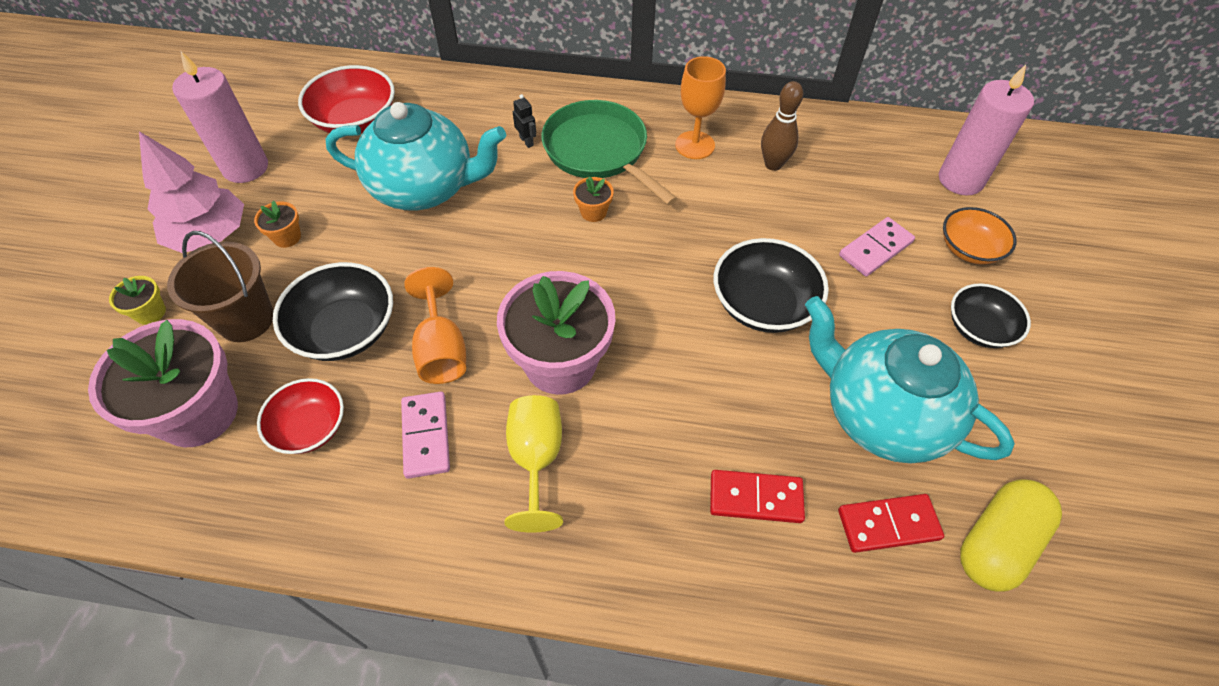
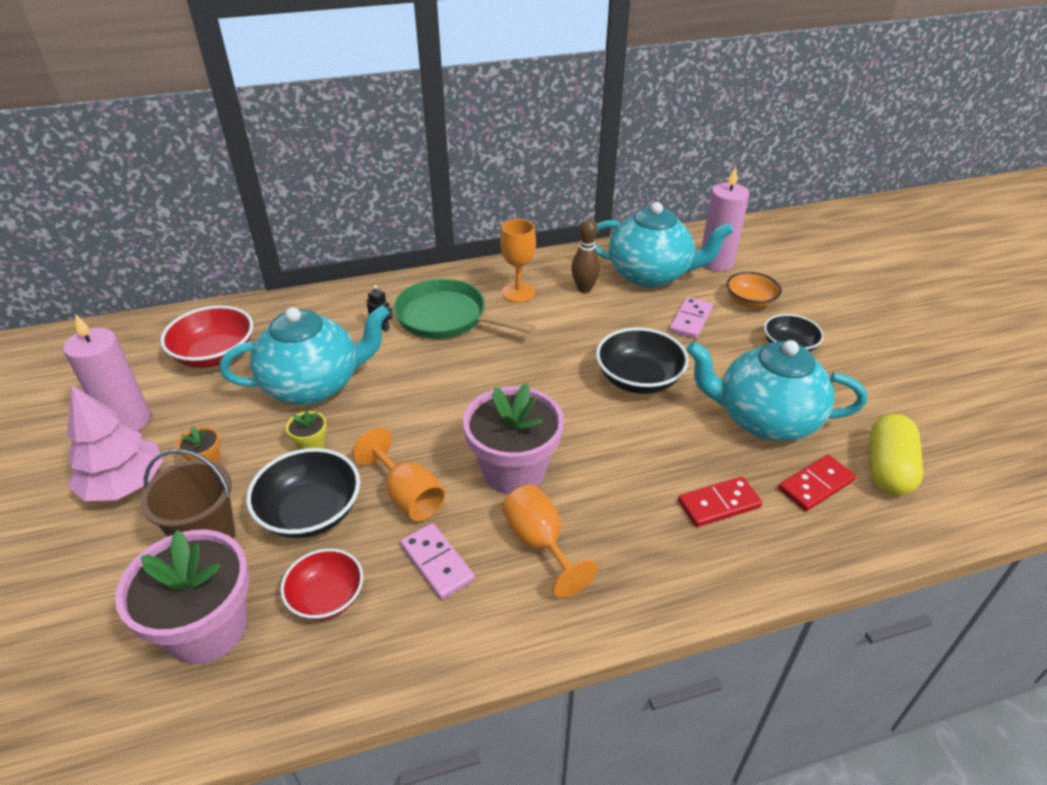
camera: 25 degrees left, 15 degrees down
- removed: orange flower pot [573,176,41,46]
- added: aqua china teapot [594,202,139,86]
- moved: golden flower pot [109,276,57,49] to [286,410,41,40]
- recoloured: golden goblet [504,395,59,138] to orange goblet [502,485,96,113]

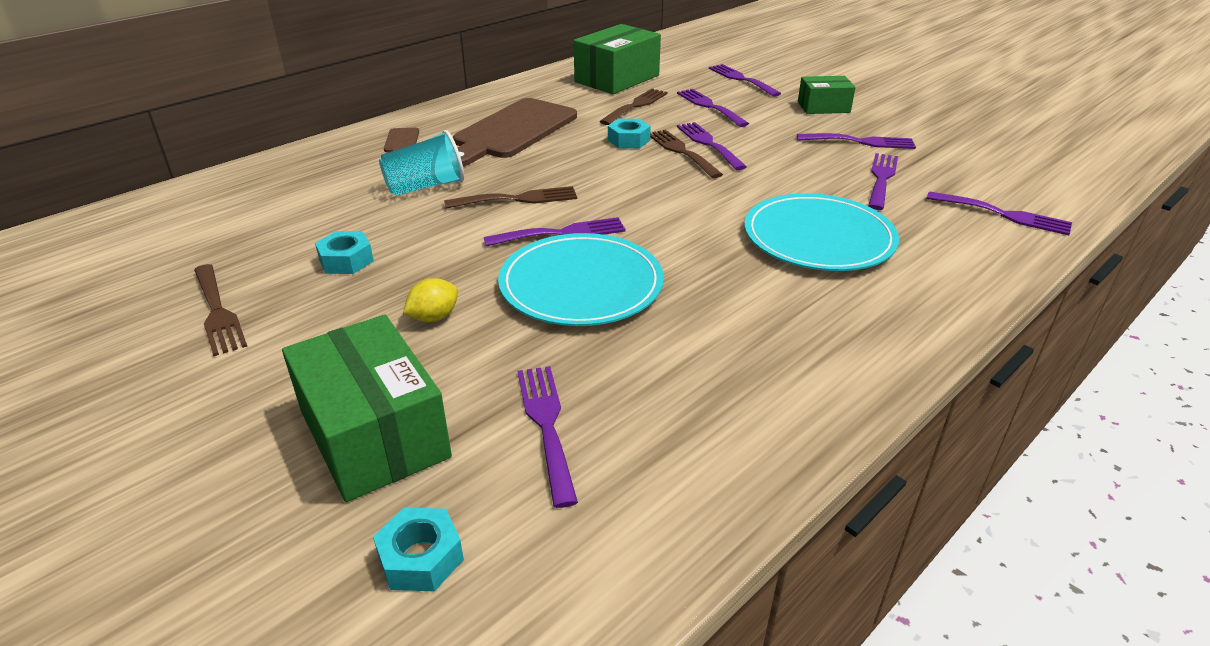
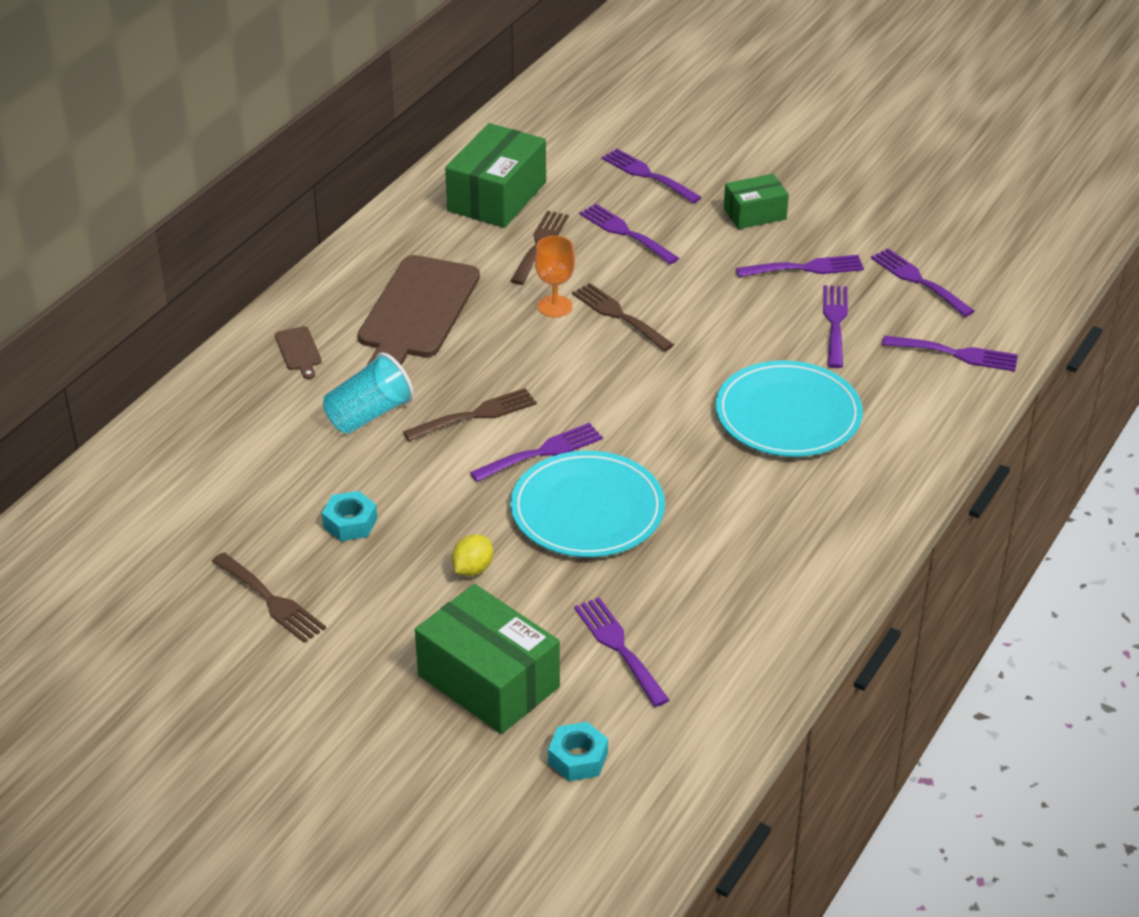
camera: 15 degrees left, 5 degrees up
- moved: purple dinner fork [677,122,70,48] to [871,248,103,69]
- replaced: aqua nut [608,119,43,29] to orange goblet [535,236,40,81]

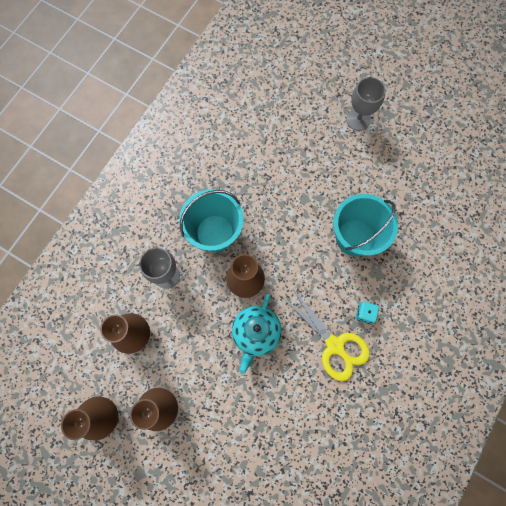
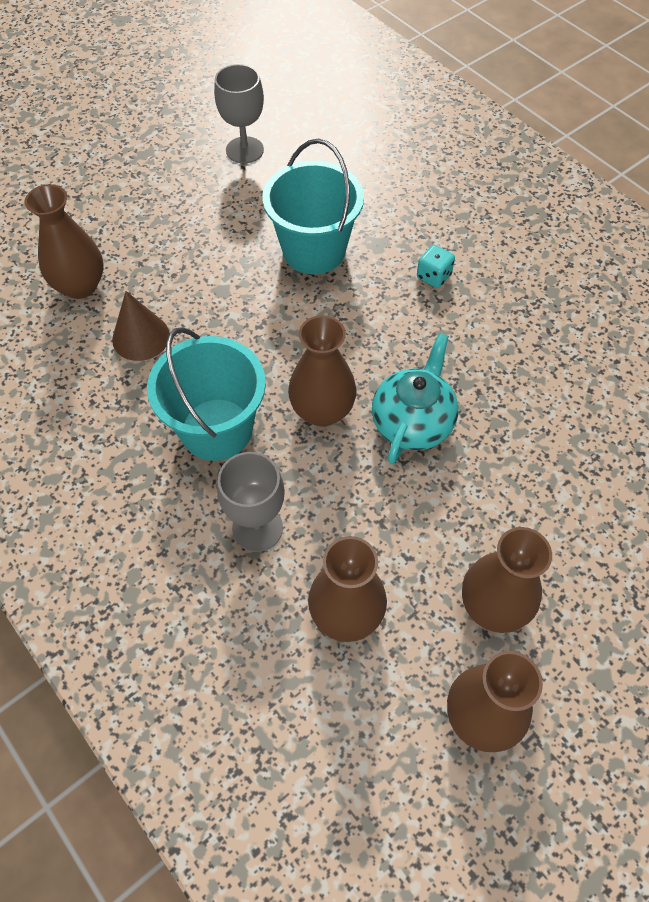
camera: 70 degrees left, 15 degrees down
- removed: golden pair of scissors [285,289,85,92]
- added: brown flower vase [24,184,79,115]
- added: brown cone [112,291,58,70]
- moved: gray goblet [346,77,40,54] to [214,64,50,100]
- turned: aqua china teapot [232,293,50,81] = [372,333,86,131] 105 degrees counterclockwise

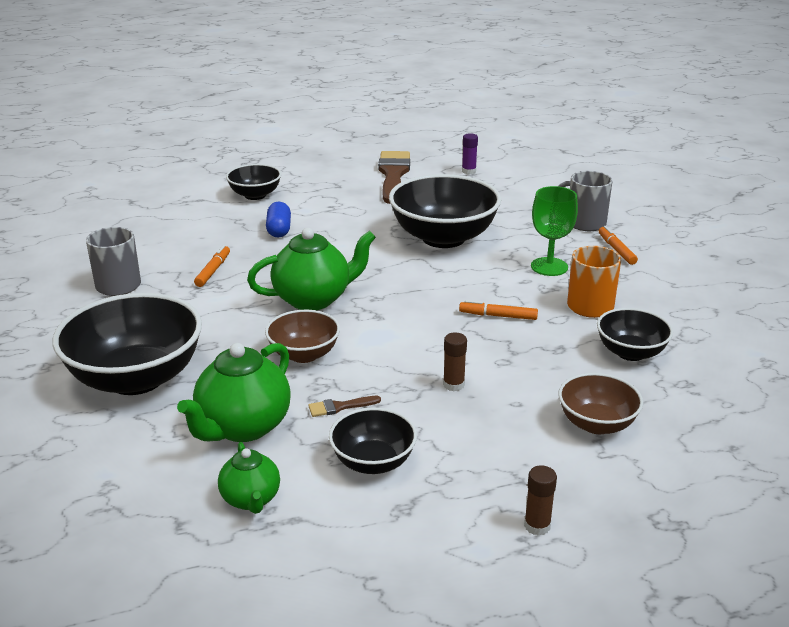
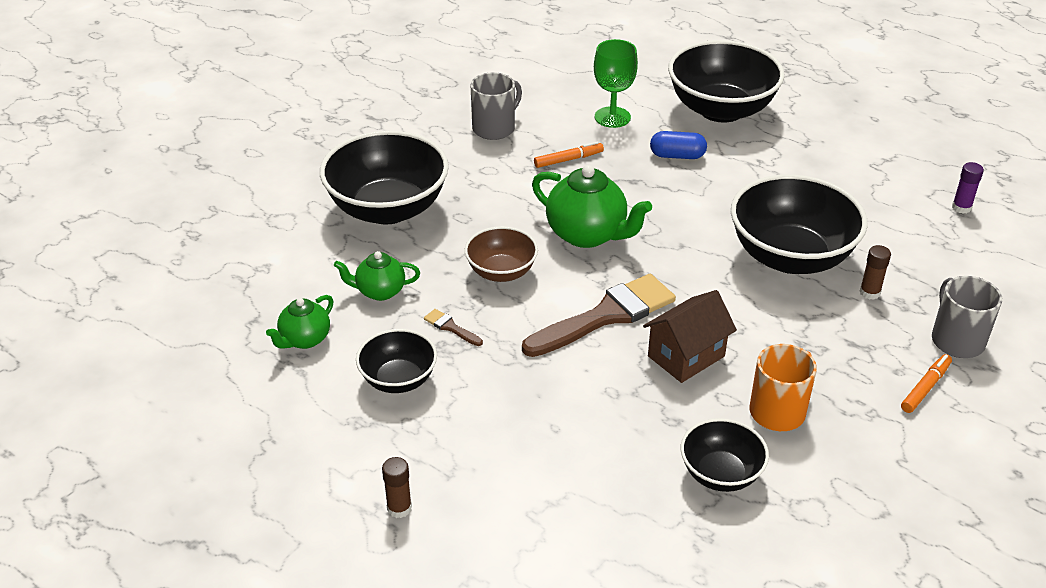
camera: 55 degrees right, 10 degrees up
- removed: brown deep dish [558,373,85,61]
- moved: brown paintbrush [378,151,32,53] to [522,274,154,83]
- moved: brown glue [443,333,24,58] to [860,245,31,55]
- moved: leaf-green goblet [531,186,47,90] to [594,39,44,89]
- replaced: orange marker [459,300,79,20] to brown cottage [643,290,94,93]
- turned: blue pill shape [266,202,25,35] = [650,131,57,28] 45 degrees clockwise
- resized: leaf-green china teapot [177,343,114,99] = [334,251,86,50] x0.58
- resized: ebony deep dish [226,164,55,36] = [668,40,117,83] x1.84

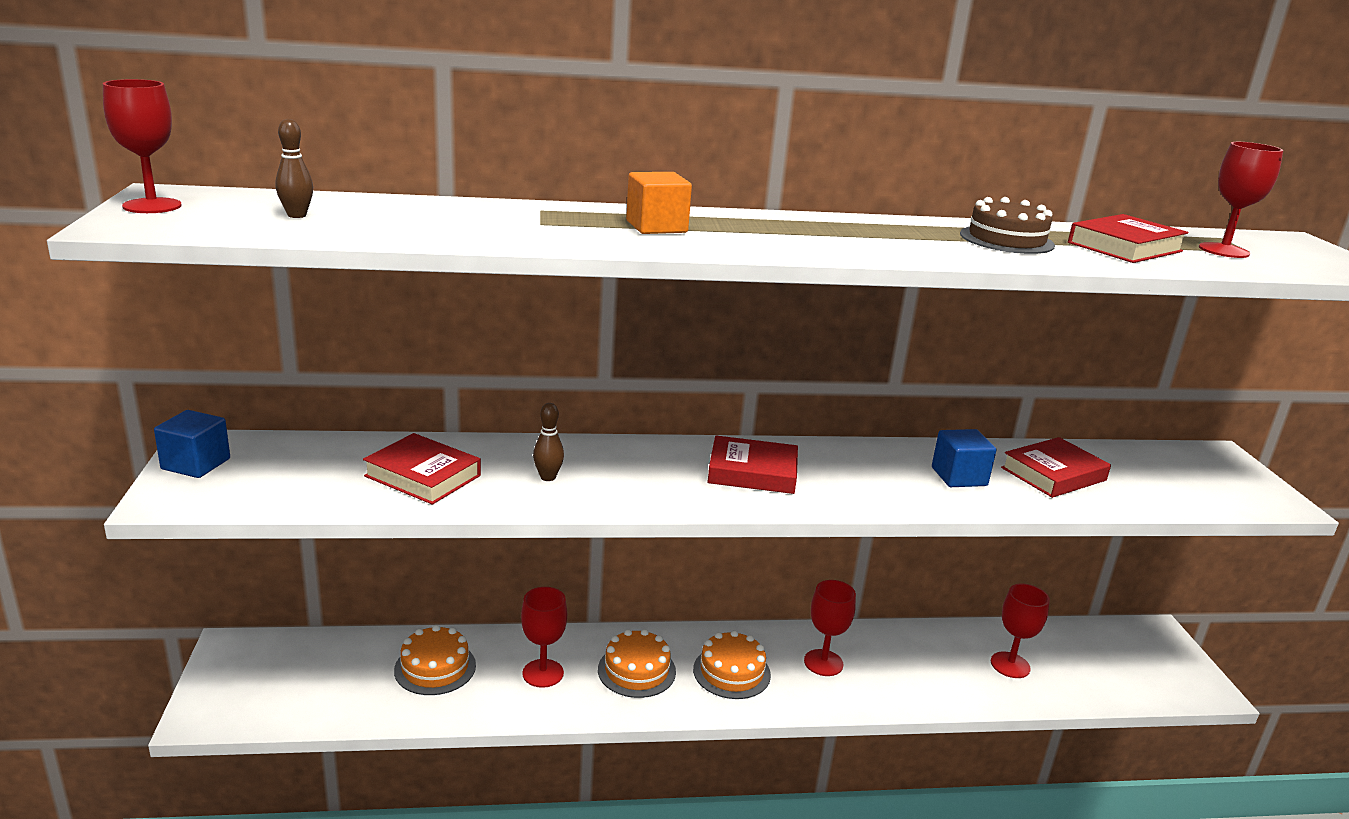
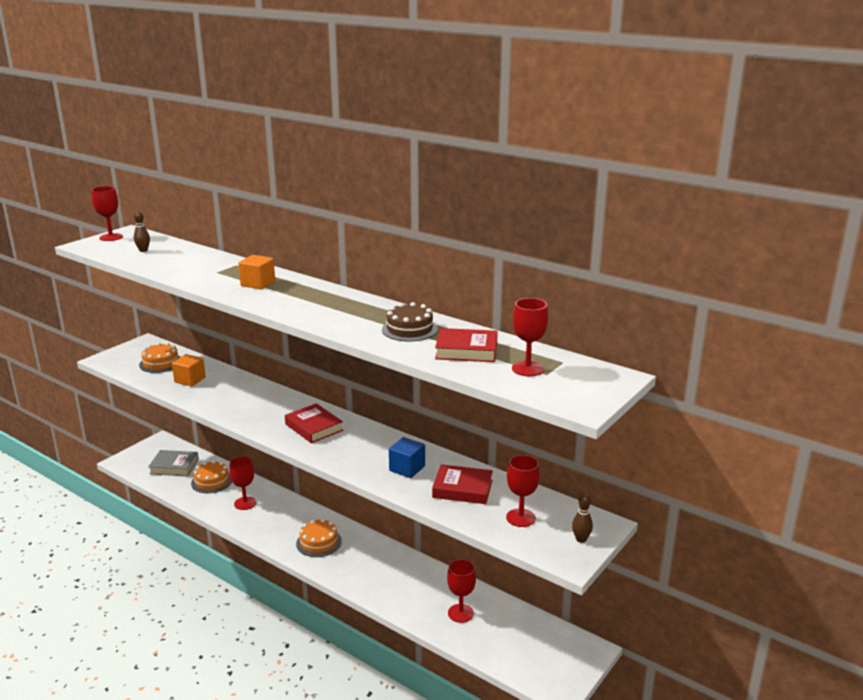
camera: 45 degrees right, 0 degrees up
- removed: blue cube [154,410,76,68]
- added: gray book [148,450,51,26]
- moved: brown bowling pin [533,403,31,78] to [572,493,21,50]
- moved: orange gateau [598,629,78,69] to [139,343,41,30]
- moved: red goblet [804,580,52,96] to [506,455,34,72]
- replaced: red book [363,433,118,72] to orange cube [172,354,34,32]

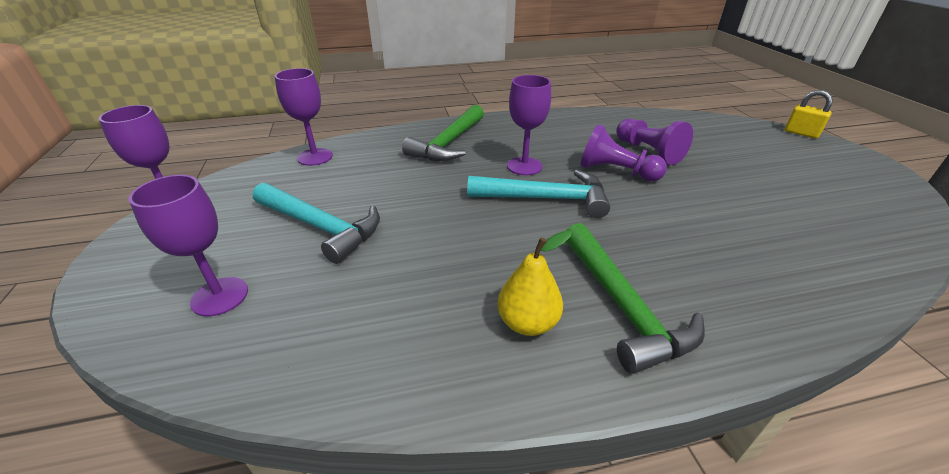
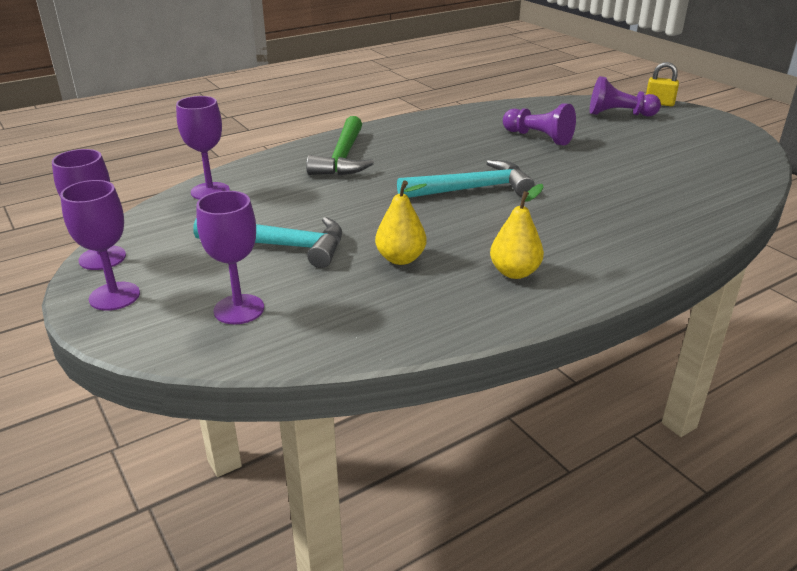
camera: 20 degrees left, 5 degrees down
- removed: leaf-green hammer [566,223,139,151]
- added: golden pear [375,180,52,85]
- moved: purple goblet [507,75,44,100] to [60,180,80,131]
- moved: purple game pawn [580,124,87,58] to [590,76,71,41]

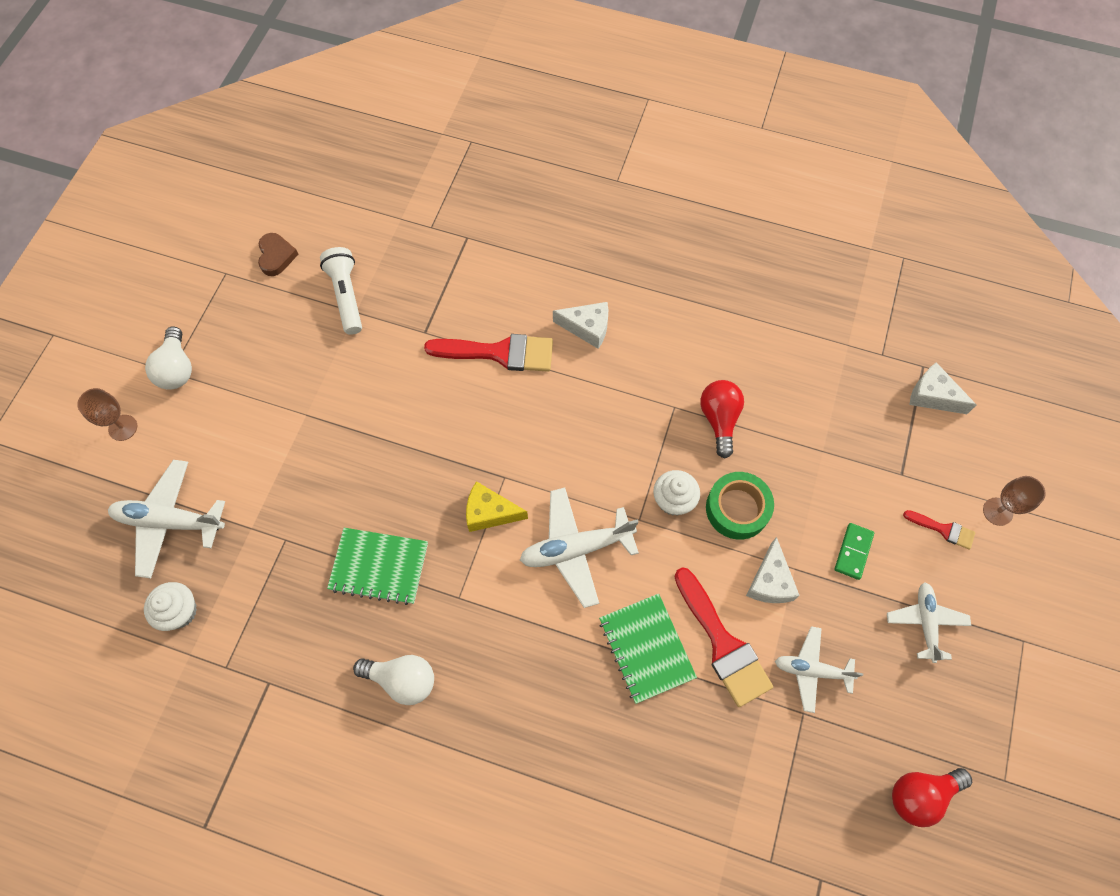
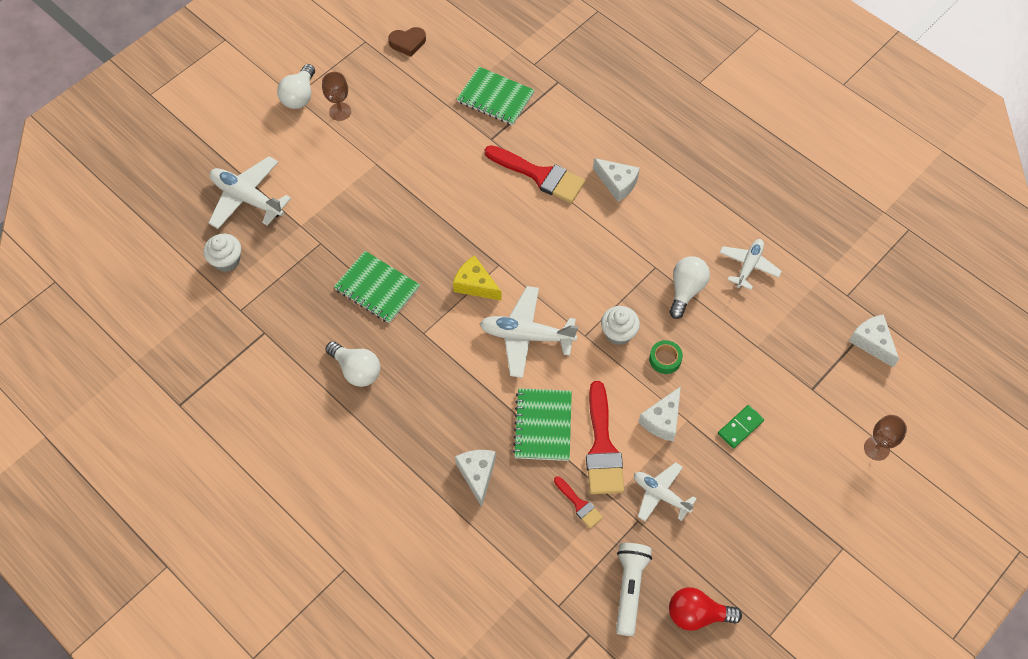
camera: 25 degrees right, 5 degrees down
- added: white cheese [455,450,41,57]
- added: leaf-green notebook [457,67,78,58]
- moved: brown goblet [77,388,60,53] to [322,72,29,49]
- moved: white flashlight [320,247,42,88] to [616,543,36,93]
- moved: white toy plane [887,582,84,81] to [719,239,63,51]
- moved: red paintbrush [903,510,72,40] to [554,476,49,52]
- recoloured: red bulb [700,380,44,78] to white bulb [669,256,41,63]
- turned: brown heart shape [258,233,41,43] = [388,27,38,30] 60 degrees clockwise
- resized: leaf-green roll of tape [706,472,68,68] = [649,340,34,34] x0.60

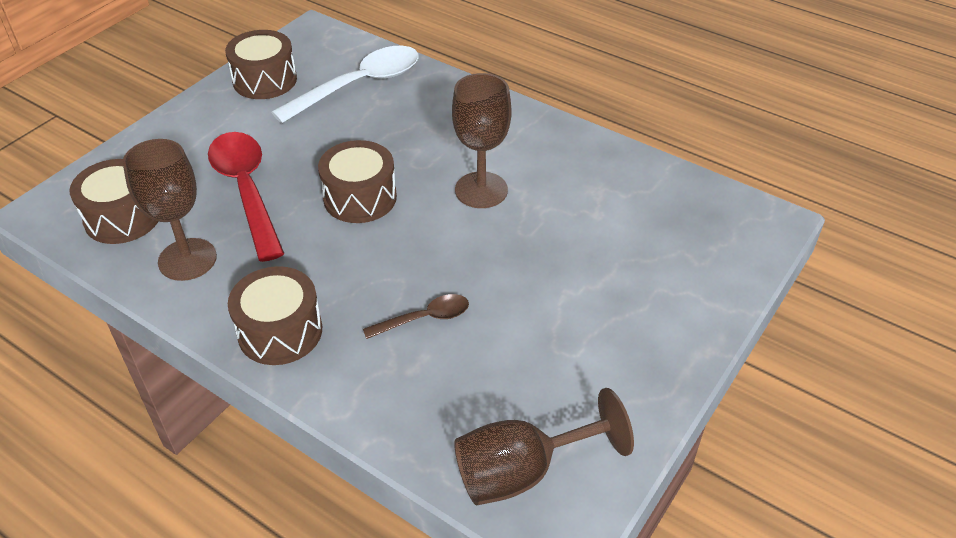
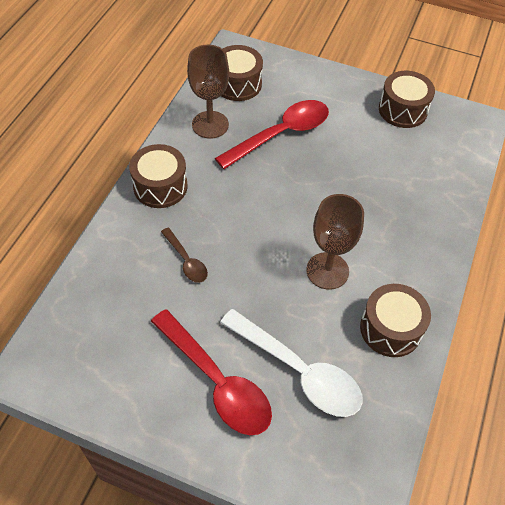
camera: 75 degrees right, 10 degrees up
- removed: brown goblet [454,388,180,118]
- added: red tablespoon [151,309,121,126]
- moved: white tablespoon [271,46,148,77] to [220,309,143,108]
- moved: brown snare drum [318,140,79,83] to [360,284,71,73]

